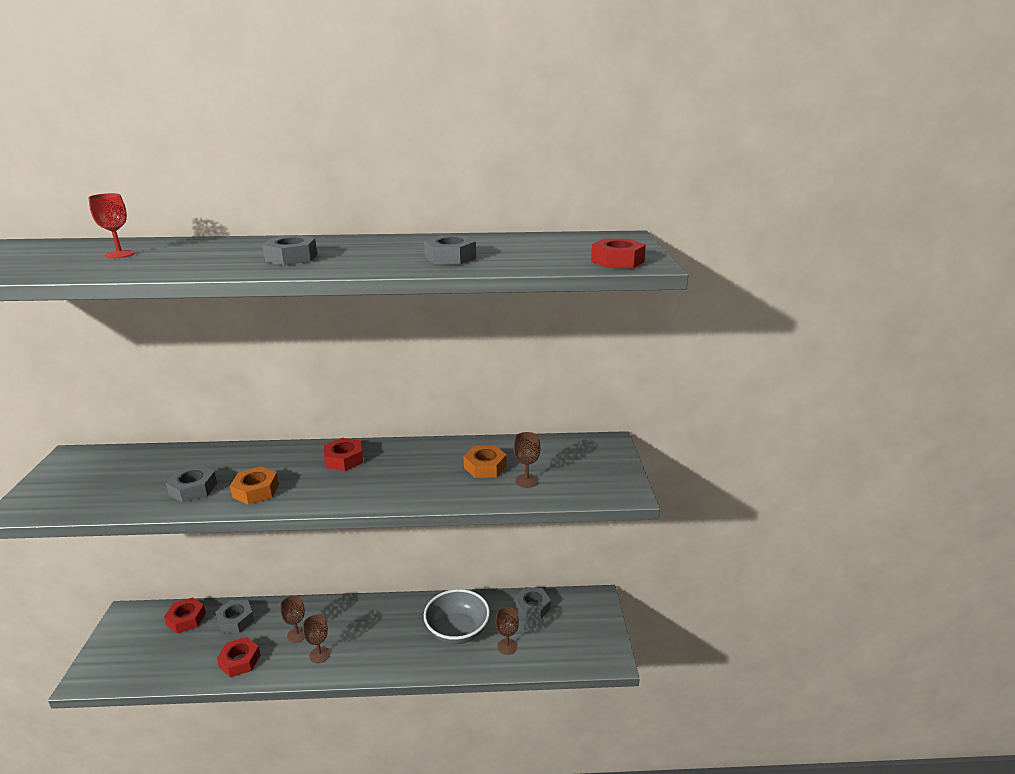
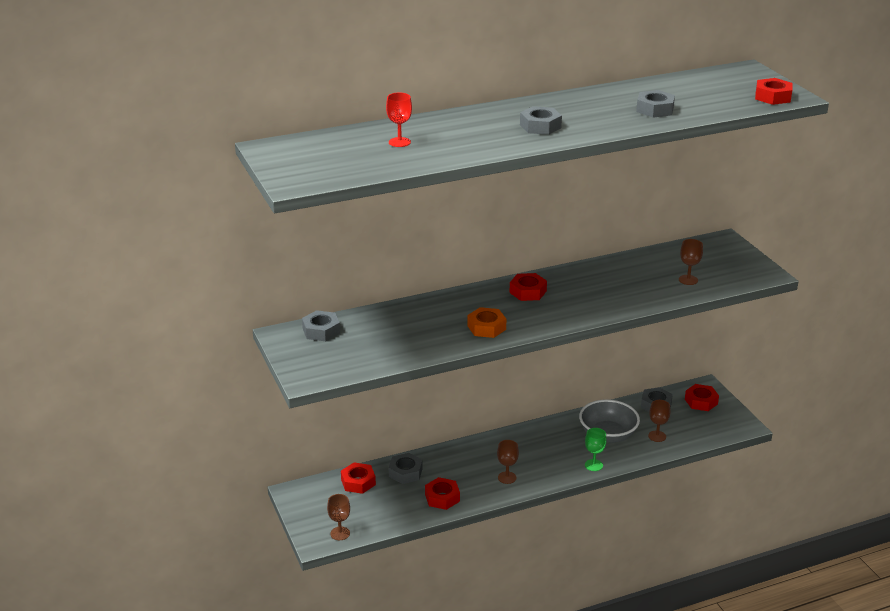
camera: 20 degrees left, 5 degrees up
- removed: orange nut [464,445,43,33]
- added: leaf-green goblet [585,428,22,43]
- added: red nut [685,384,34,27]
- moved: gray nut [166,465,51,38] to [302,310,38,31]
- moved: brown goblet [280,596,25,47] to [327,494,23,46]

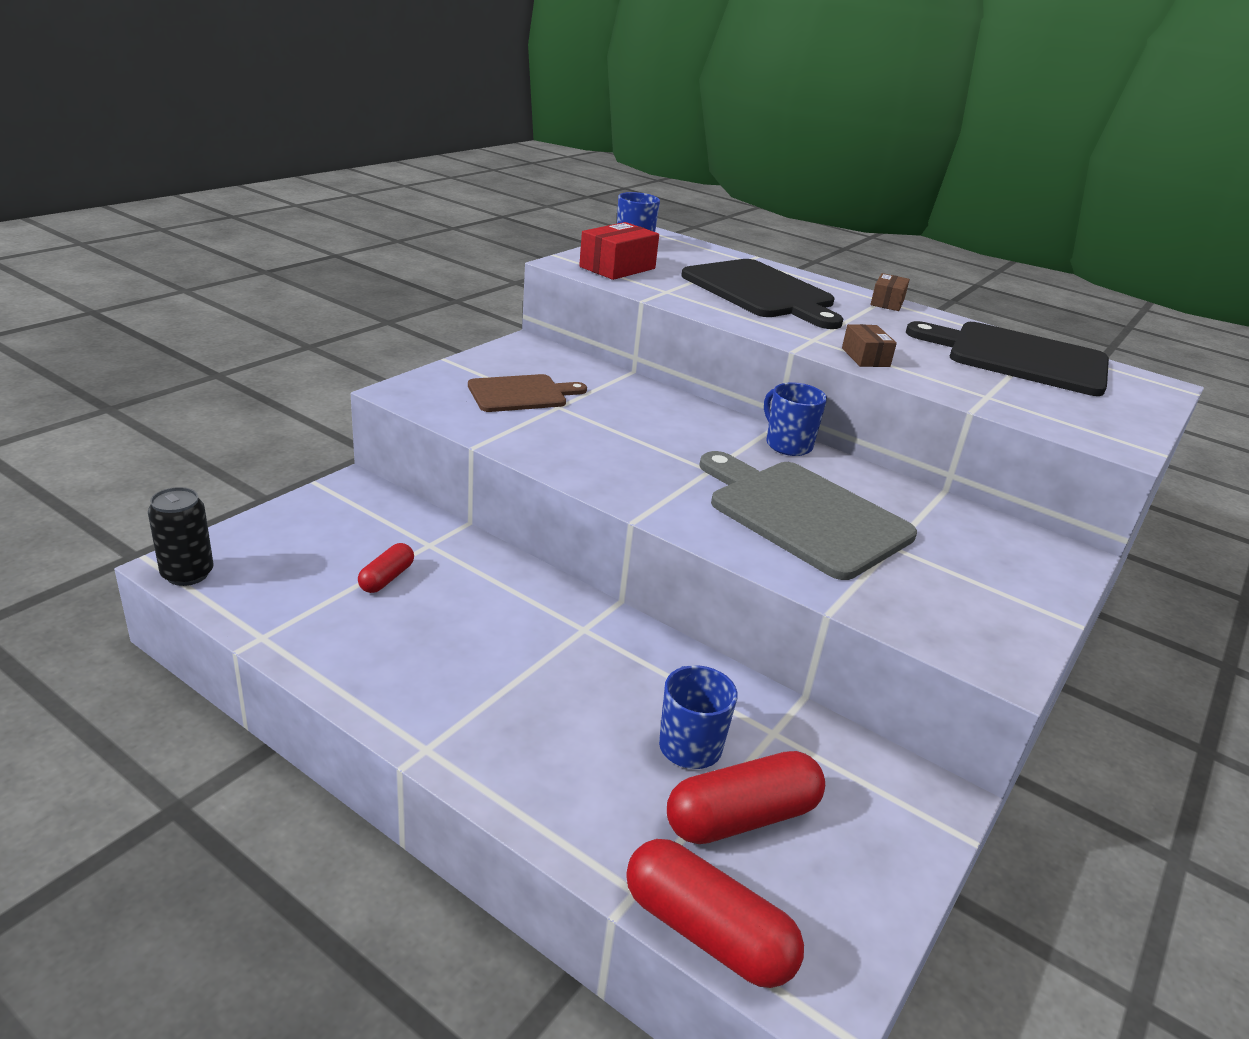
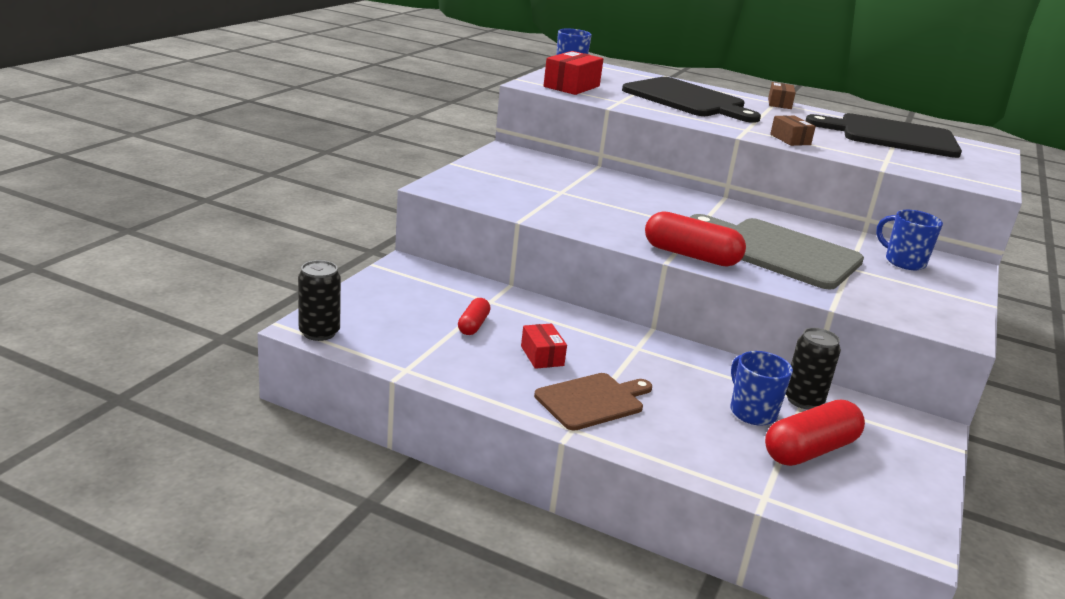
camera: 10 degrees left, 5 degrees down
- added: red parcel [521,323,46,46]
- added: ebony tin [786,328,55,81]
- moved: brown bread board [468,374,119,38] to [534,373,118,58]
- moved: red pill shape [626,839,178,149] to [645,211,101,56]
- moved: blue coffee mug [764,382,63,74] to [876,210,67,60]

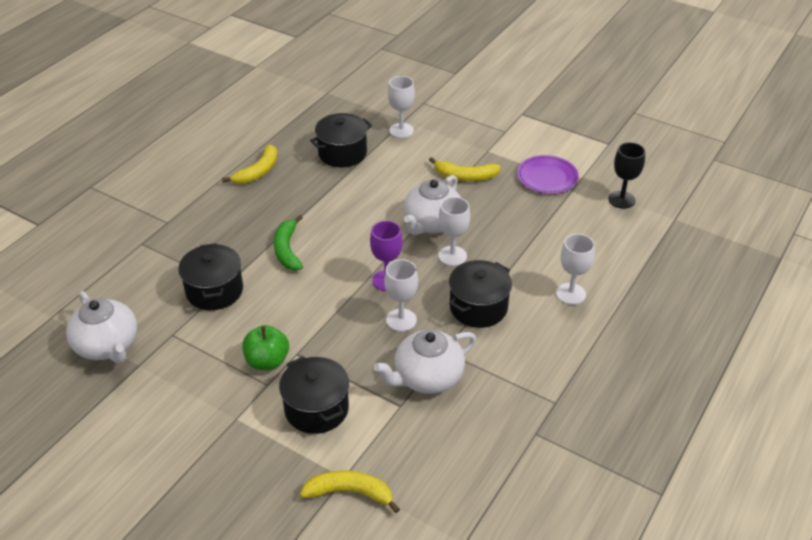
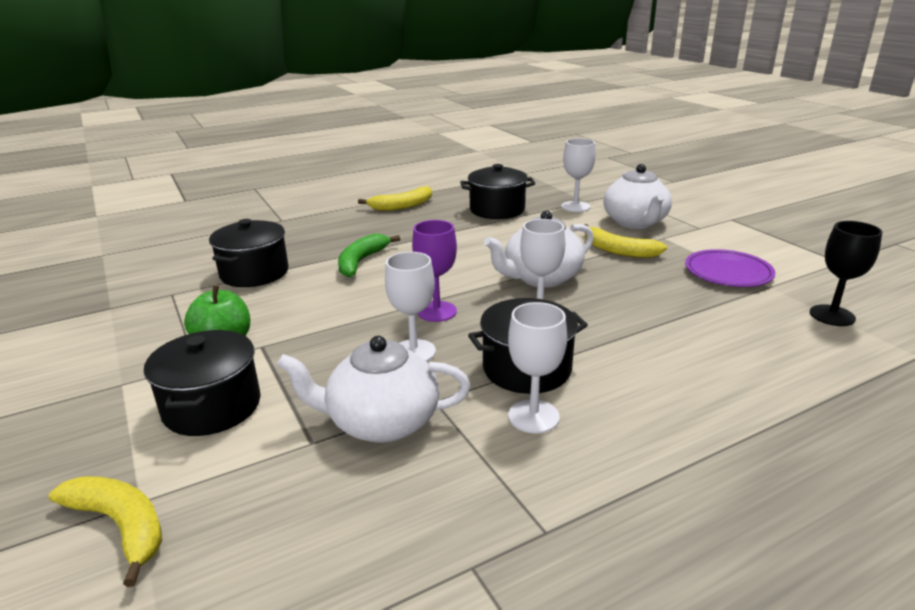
camera: 30 degrees right, 15 degrees down
- moved: white china teapot [66,291,71,72] to [604,164,68,65]
- moved: white goblet [556,234,39,71] to [508,302,59,131]

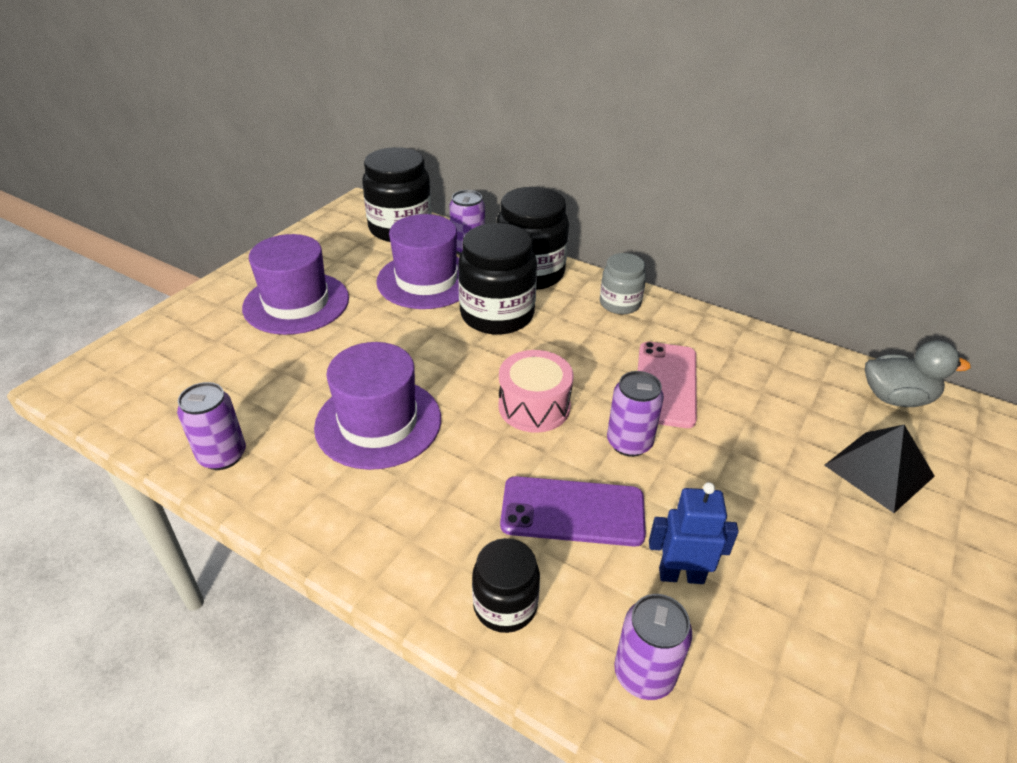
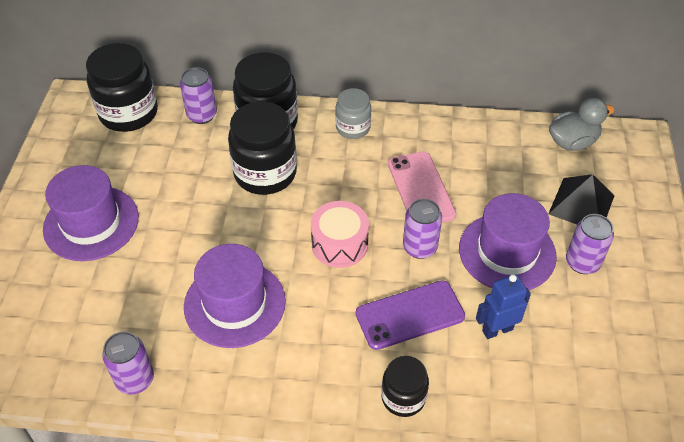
camera: 25 degrees left, 10 degrees up
- moved: purple tall hat [376,214,83,95] to [459,193,98,97]
- moved: purple tin [614,594,78,106] to [566,214,48,60]

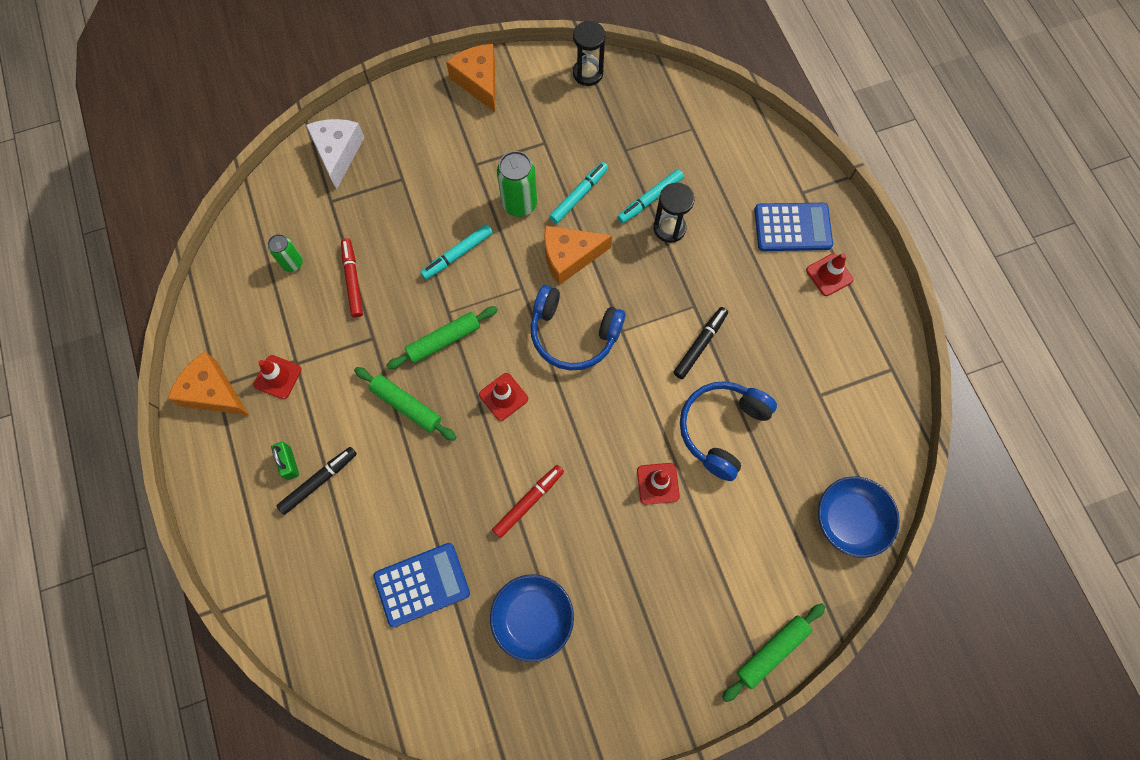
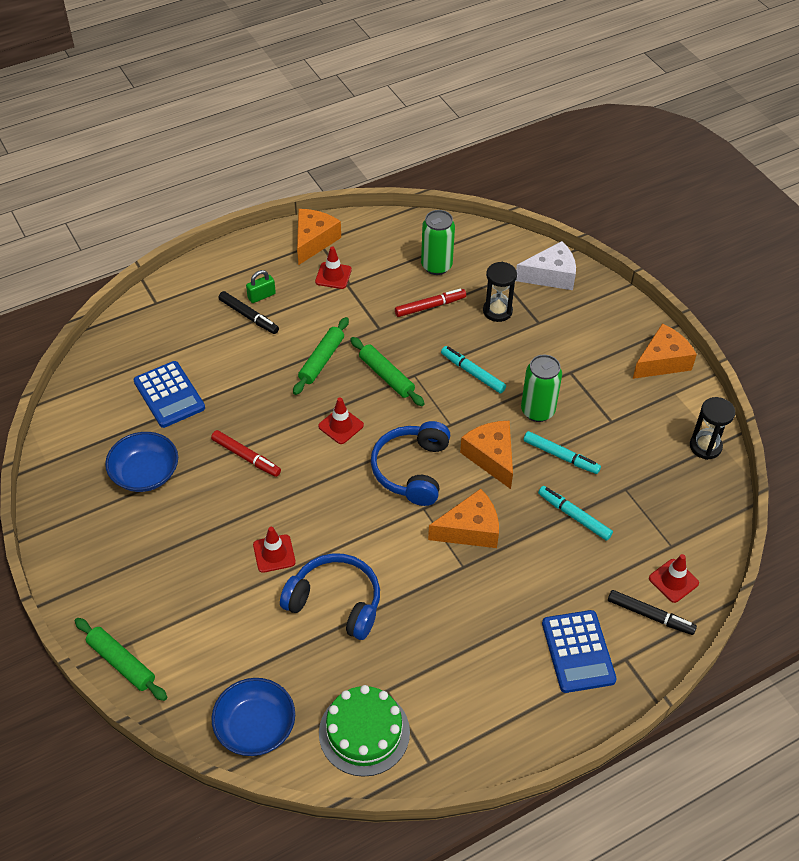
camera: 80 degrees right, 20 degrees down
- added: leaf-green gateau [319,685,91,92]
- added: orange cheese [428,489,71,59]
- moved: ebony sand timer [653,183,42,60] to [483,262,34,60]
- moved: ebony marker [674,307,54,72] to [608,590,89,45]
- moved: red traffic cone [806,253,47,43] to [649,554,50,49]
- resized: leaf-green tin [268,234,35,38] = [421,210,34,65] x1.62

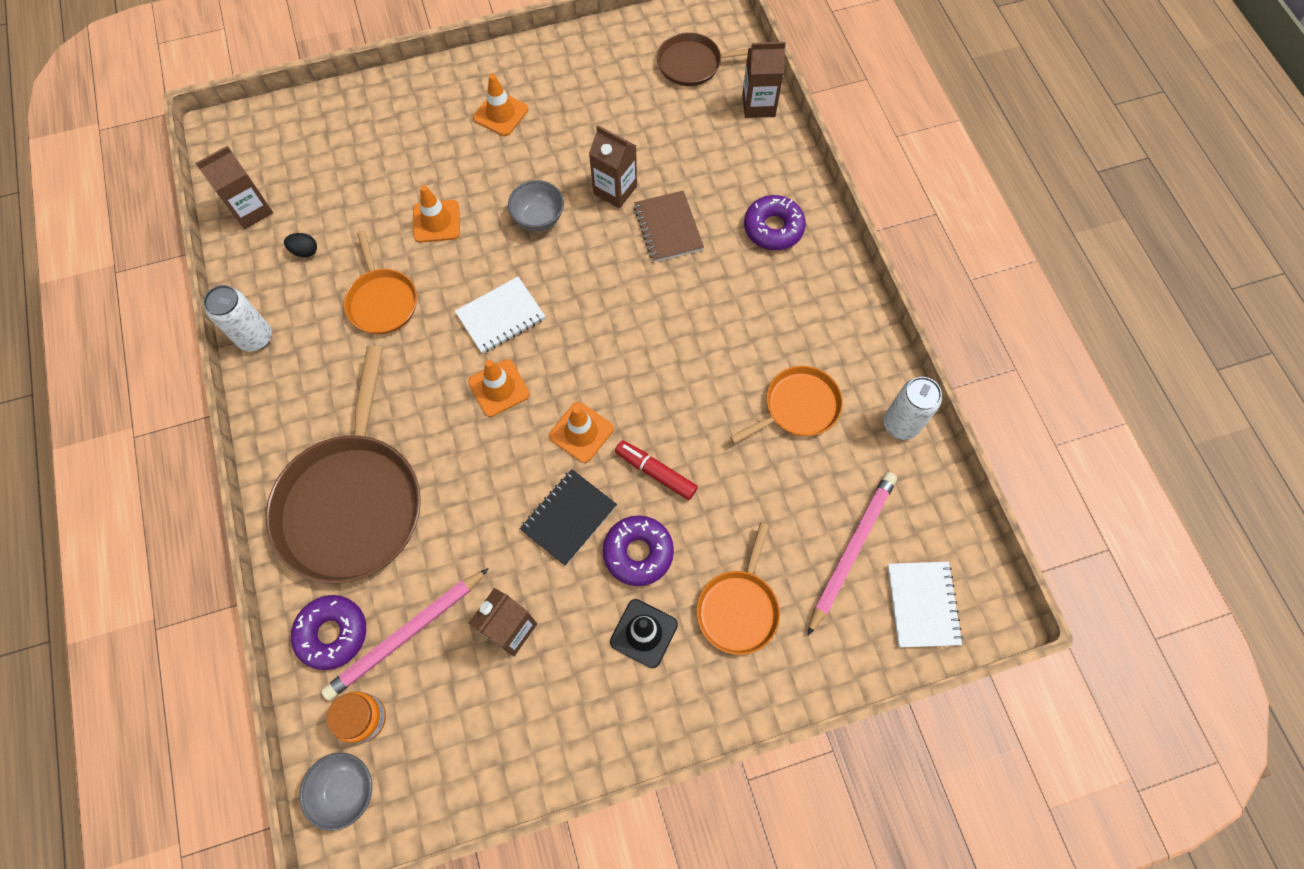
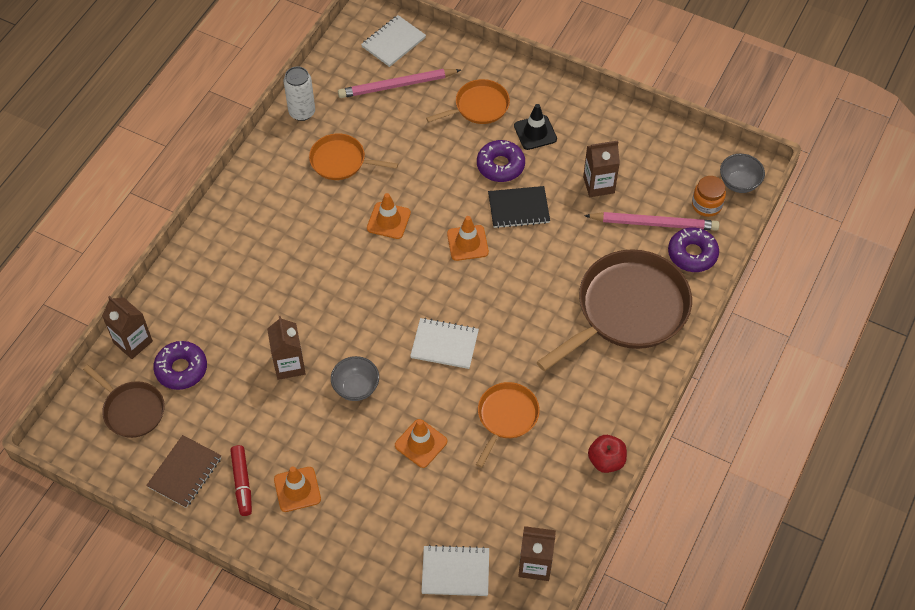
camera: 135 degrees left, 10 degrees down
- removed: ebony egg [284,233,33,24]
- added: white notebook [421,545,68,51]
- moved: orange traffic cone [468,359,62,58] to [367,193,44,46]
- moved: red marker [615,440,83,60] to [230,445,22,71]
- moved: brown notebook [634,190,70,72] to [146,435,75,73]
- moved: purple donut [744,195,62,55] to [153,341,54,49]
- replaced: white tin [203,285,69,67] to red toy apple [588,435,39,38]

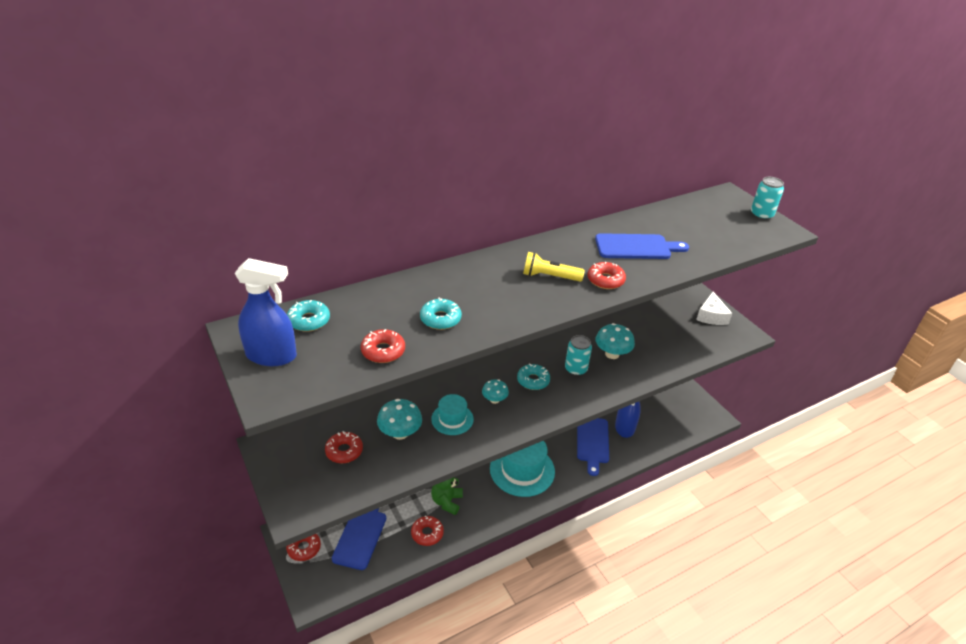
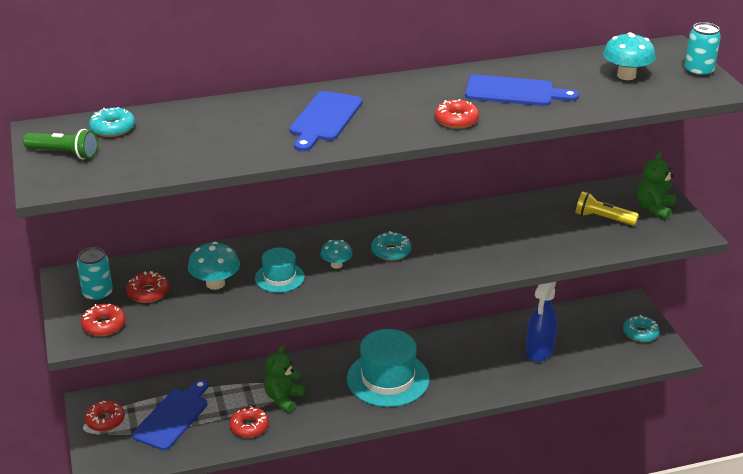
camera: 15 degrees right, 5 degrees down
- moved: red donut [361,329,44,34] to [81,304,45,32]
- moved: aqua donut [420,298,42,32] to [623,315,37,27]
- moved: golden flashlight [523,252,62,30] to [575,191,64,35]
- moved: aqua tin [565,335,27,41] to [77,247,36,55]
- moved: blue bread board [577,418,32,58] to [289,91,74,60]
- moved: aqua fungus [595,323,40,36] to [603,32,53,48]
- replaced: blue sprayer [235,258,62,108] to leaf-green flashlight [23,129,75,30]
- replaced: white cheese [696,292,36,33] to leaf-green stuffed bear [637,152,39,68]

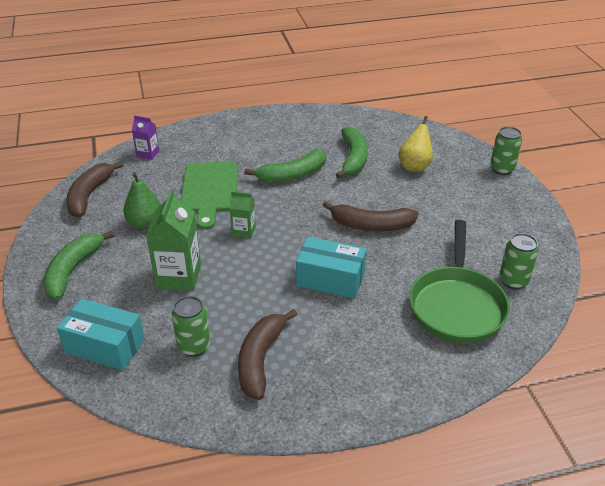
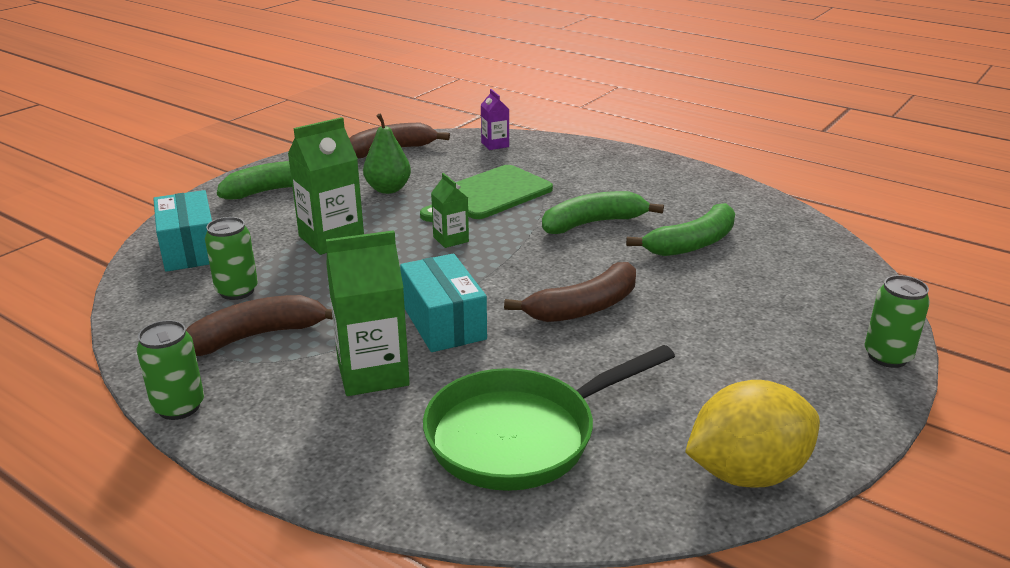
camera: 50 degrees right, 10 degrees down
- removed: golden pear [399,116,34,56]
- added: leaf-green carton [326,230,84,166]
- added: golden lemon [685,380,135,107]
- moved: leaf-green tin [499,233,39,57] to [136,320,68,100]
- turned: leaf-green banana [244,149,82,34] = [542,191,122,43] 135 degrees clockwise
- turned: brown banana [323,201,96,30] = [504,262,132,60] 90 degrees counterclockwise

